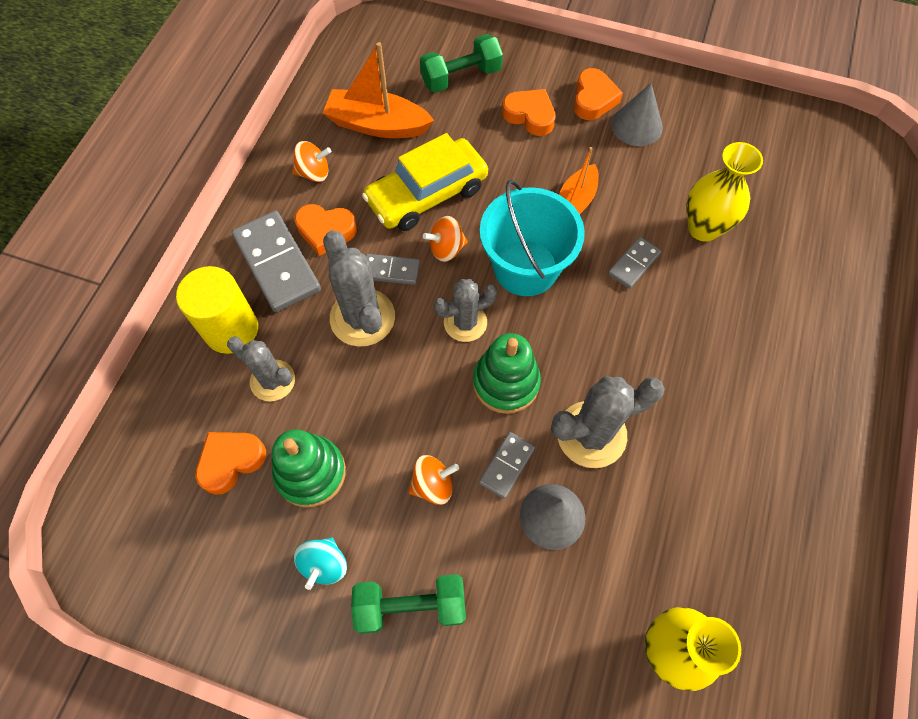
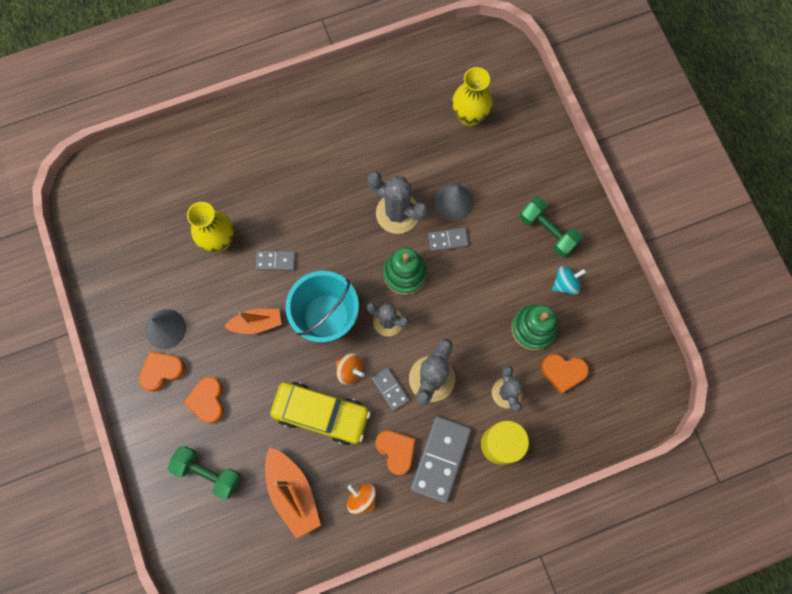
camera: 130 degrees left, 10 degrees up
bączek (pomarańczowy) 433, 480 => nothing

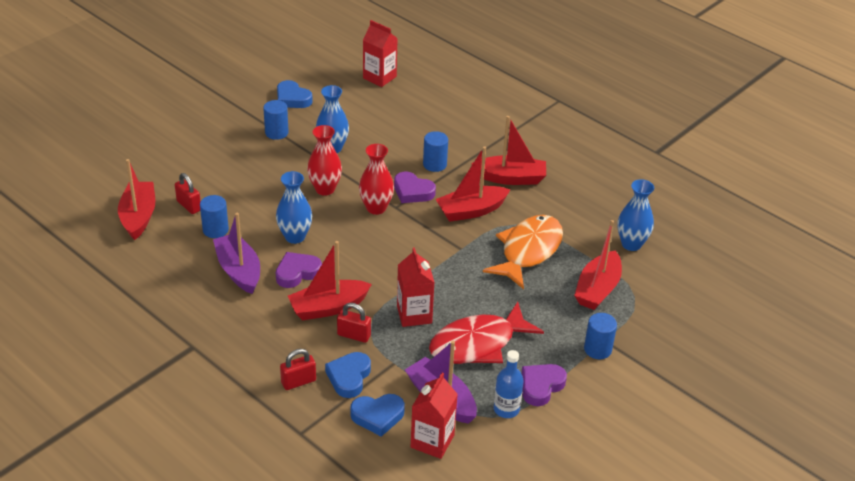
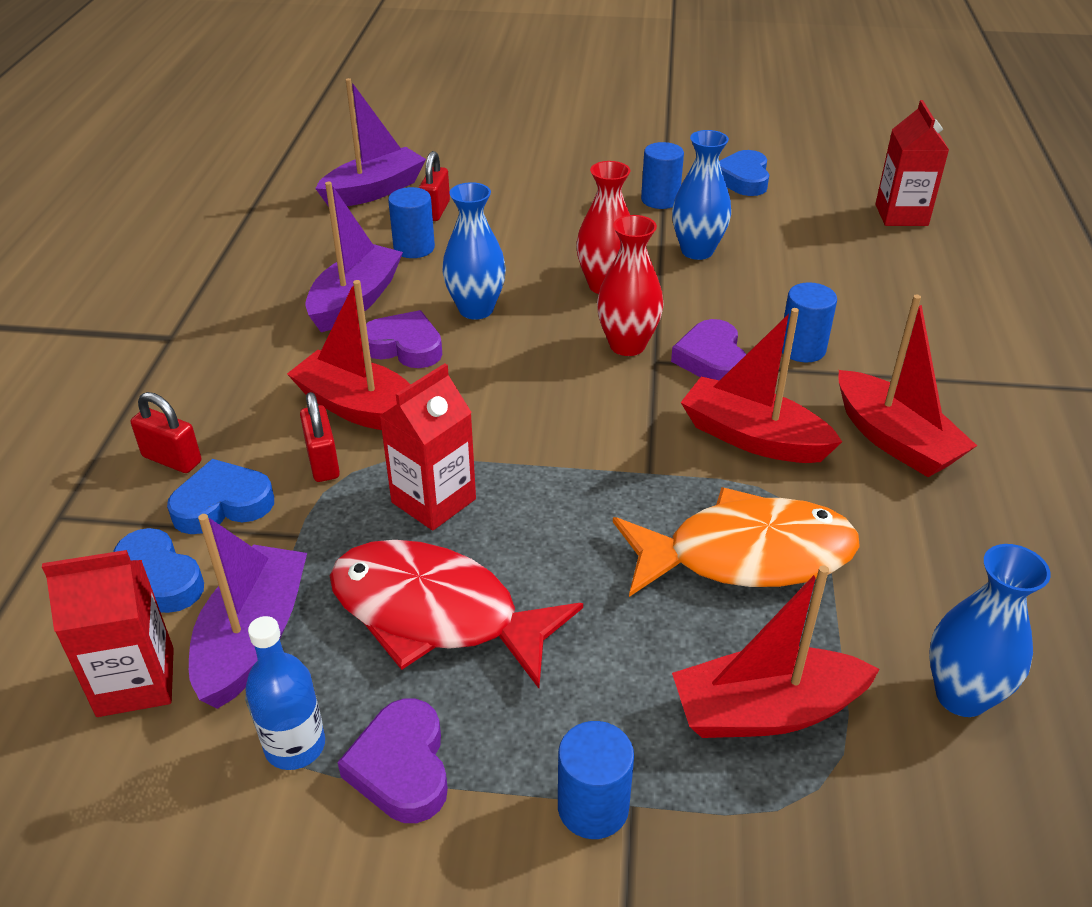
camera: 55 degrees right, 0 degrees up
łódka (czerwony) 136, 199 => łódka (fioletowy) 370, 142
serce (fioletowy) 544, 385 => serce (fioletowy) 392, 761, 105 degrees counterclockwise

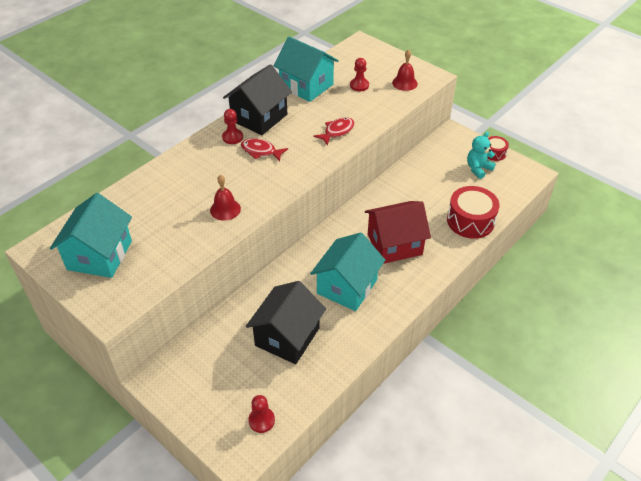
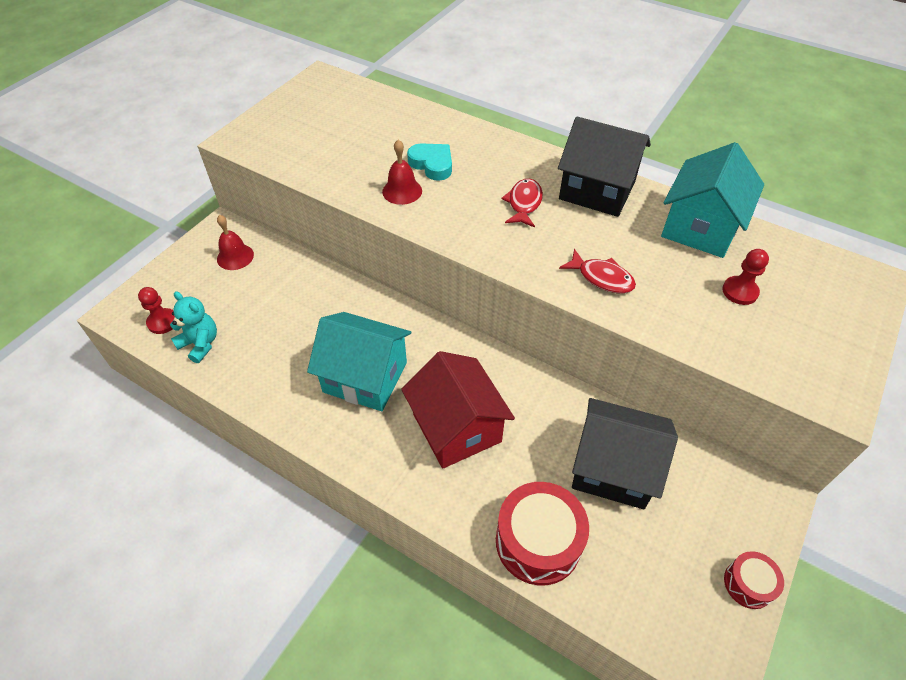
camera: 80 degrees right, 5 degrees up
domek (turkusowy) 91, 235 => nothing
pionek (czerwony) 232, 126 => nothing
domek (czarny) 286, 322 => domek (czarny) 625, 453, move
dzwonek (czerwony) 405, 70 => dzwonek (czerwony) 235, 242, move
miś (turkusowy) 481, 155 => miś (turkusowy) 193, 327, move
nothing => serce (turkusowy) 429, 162

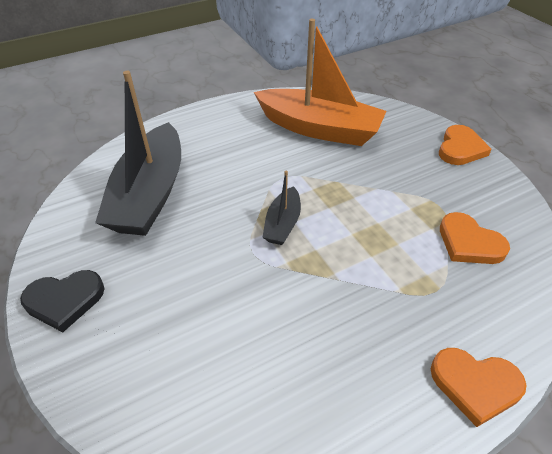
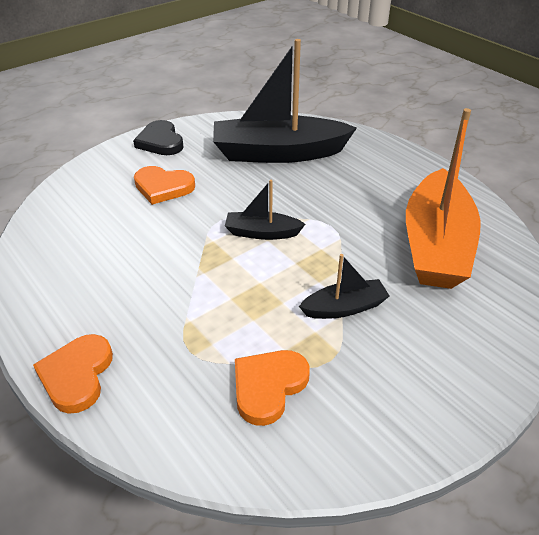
camera: 80 degrees right, 5 degrees down
serce (pomarańczowy) 465, 145 => serce (pomarańczowy) 164, 185, move
nothing => łódka (czarny) 344, 286

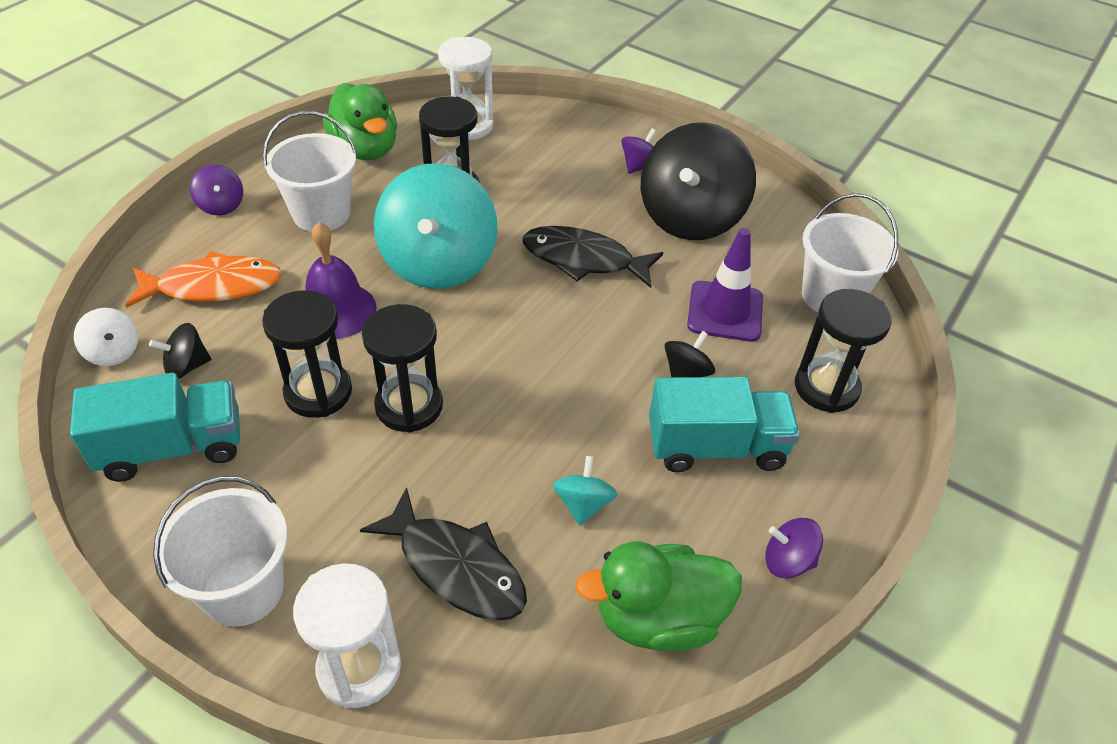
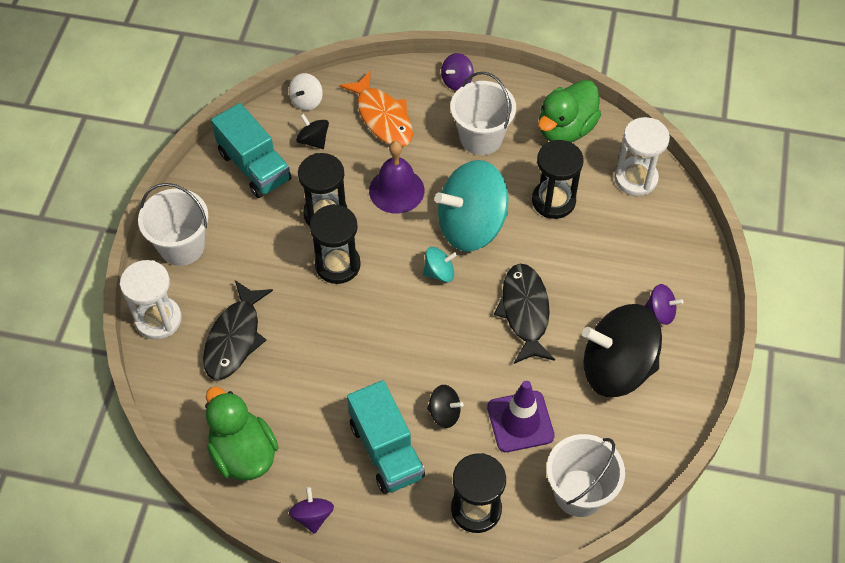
camera: 70 degrees right, 10 degrees up
bączek (turkusowy) 585, 491 => bączek (turkusowy) 440, 264, move

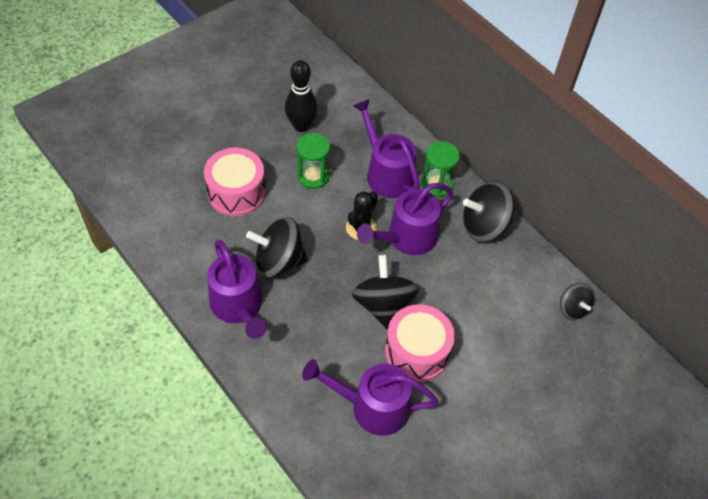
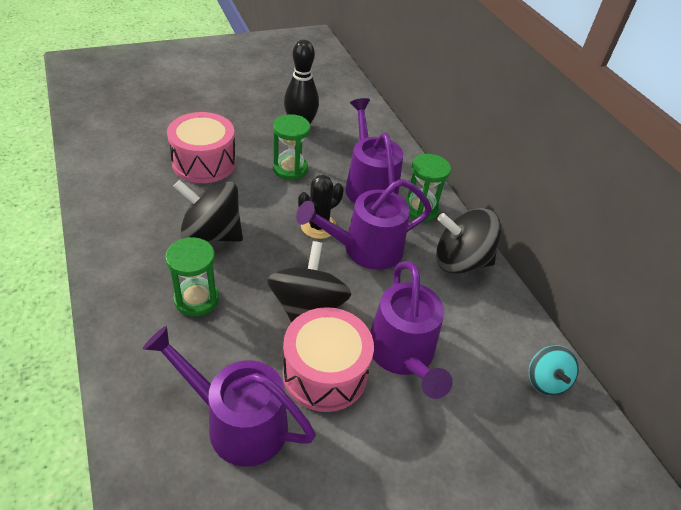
camera: 15 degrees right, 10 degrees down
konewka (fioletowy) 237, 289 => konewka (fioletowy) 411, 330, move
bączek (czarny) 577, 301 => bączek (turkusowy) 554, 370
nothing => klepsydra (zielony) 192, 276

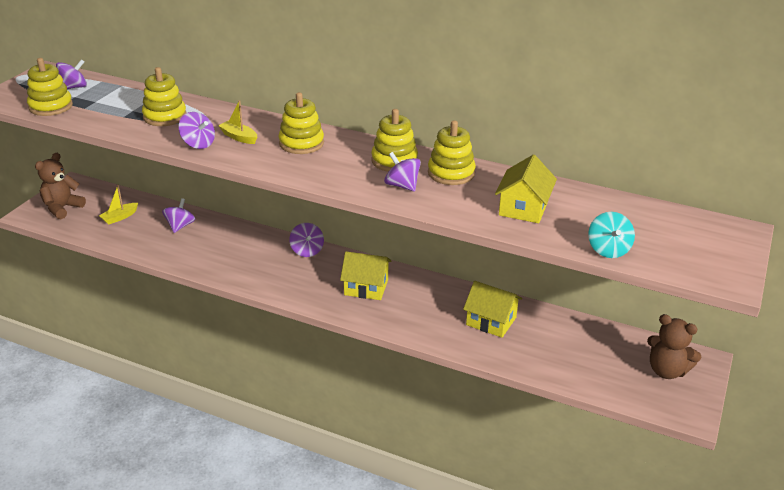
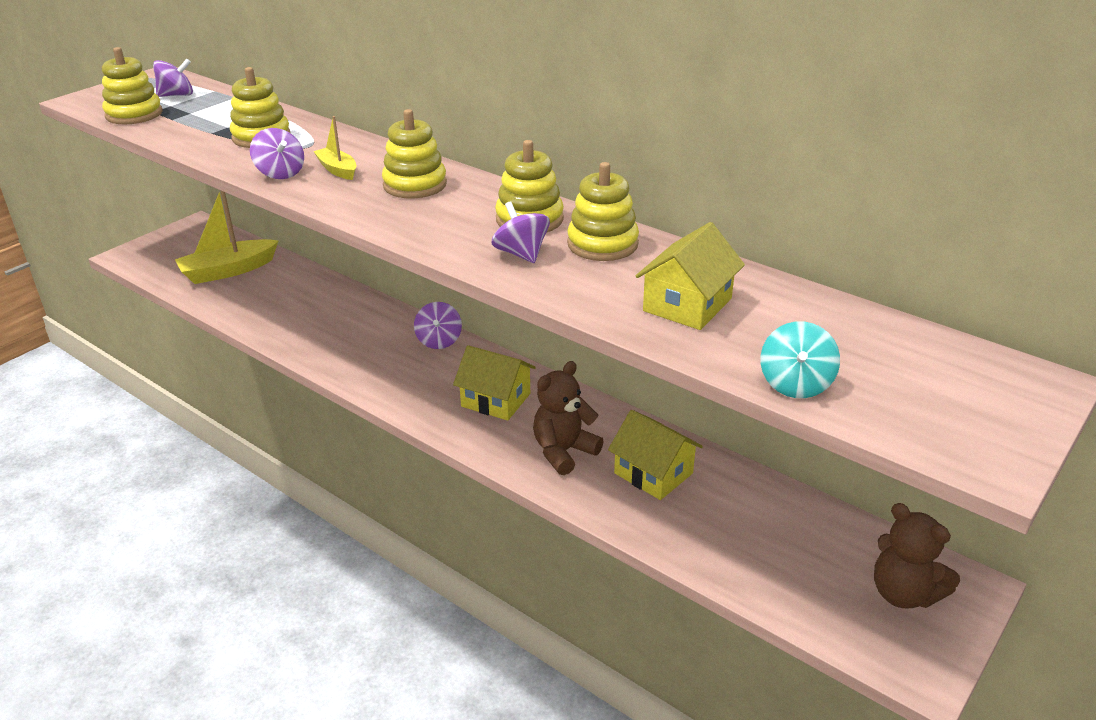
camera: 15 degrees right, 0 degrees up
miś (brązowy) 60, 186 => miś (brązowy) 568, 418, move
łódka (żółty) 118, 205 => łódka (żółty) 226, 237, x1.89
bączek (fioletowy) 178, 215 => nothing

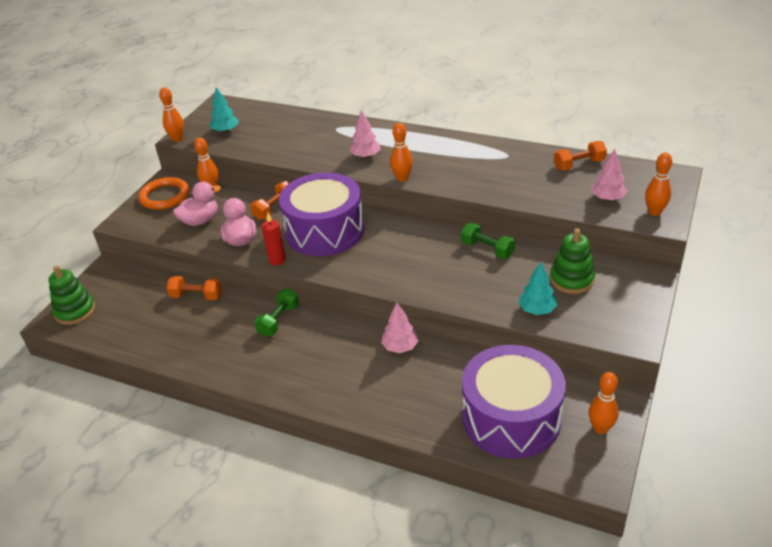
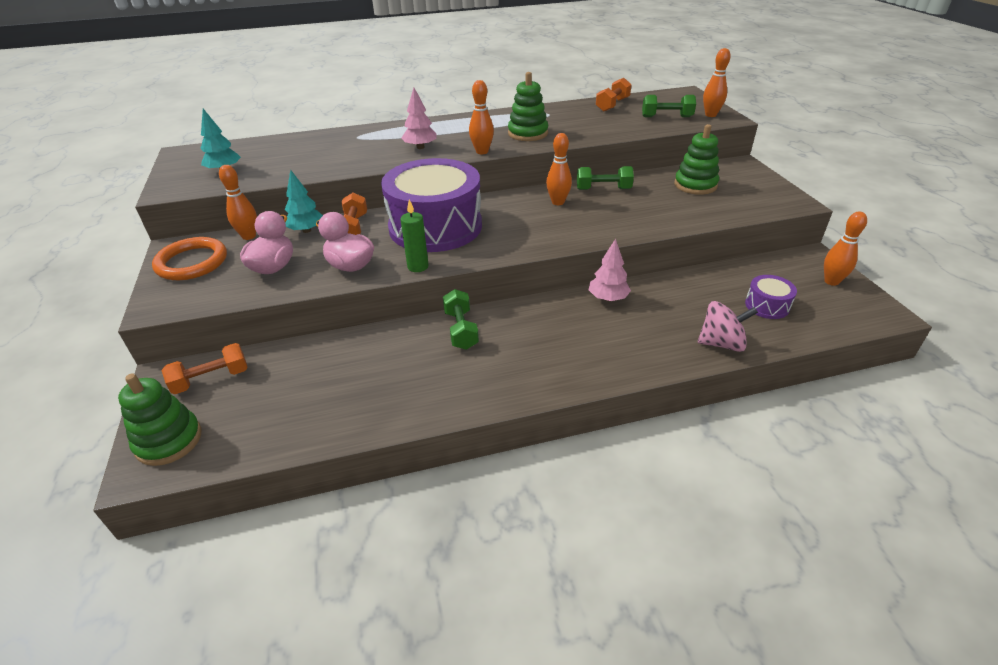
camera: 40 degrees left, 0 degrees up
kręgiel (pomarańczowy) 171, 114 => kręgiel (pomarańczowy) 559, 169, move
hantel (pomarańczowy) 194, 288 => hantel (pomarańczowy) 204, 368, move
świeca (czerwony) 274, 238 => świeca (zielony) 414, 236
bęben (fioletowy) 514, 402 => bęben (fioletowy) 771, 297, x0.41
drzewko (turkusowy) 537, 288 => drzewko (turkusowy) 304, 201, move
drzewko (różowy) 609, 175 => hantel (zielony) 669, 106
nothing => zabawka nakładanka (zielony) 528, 106
nothing => bączek (różowy) 728, 326

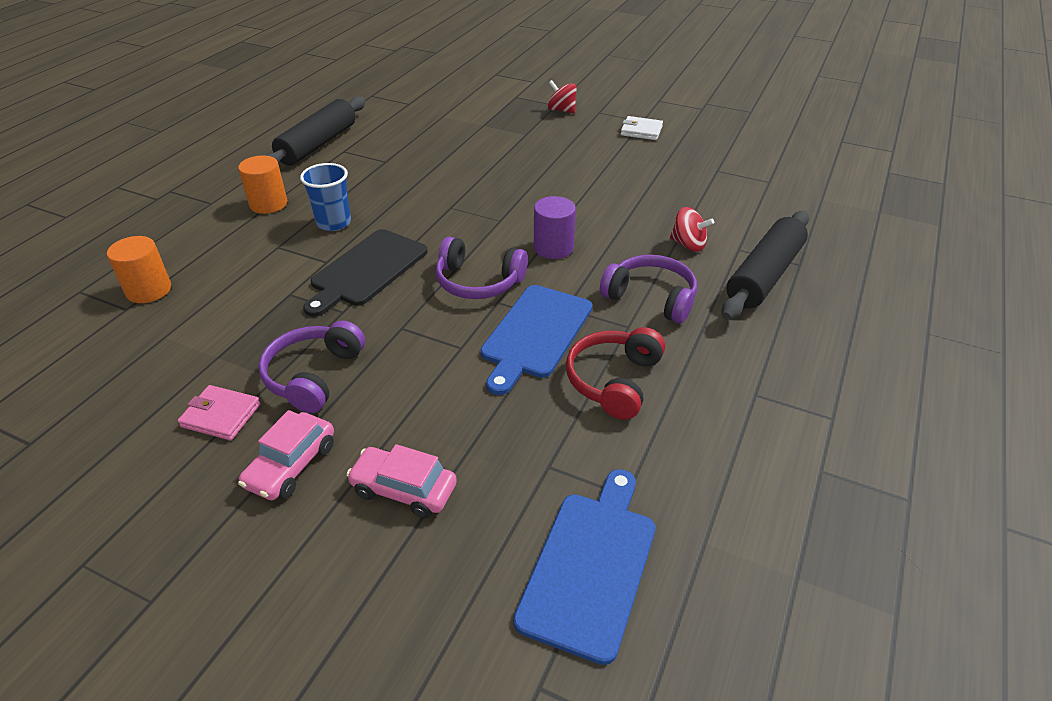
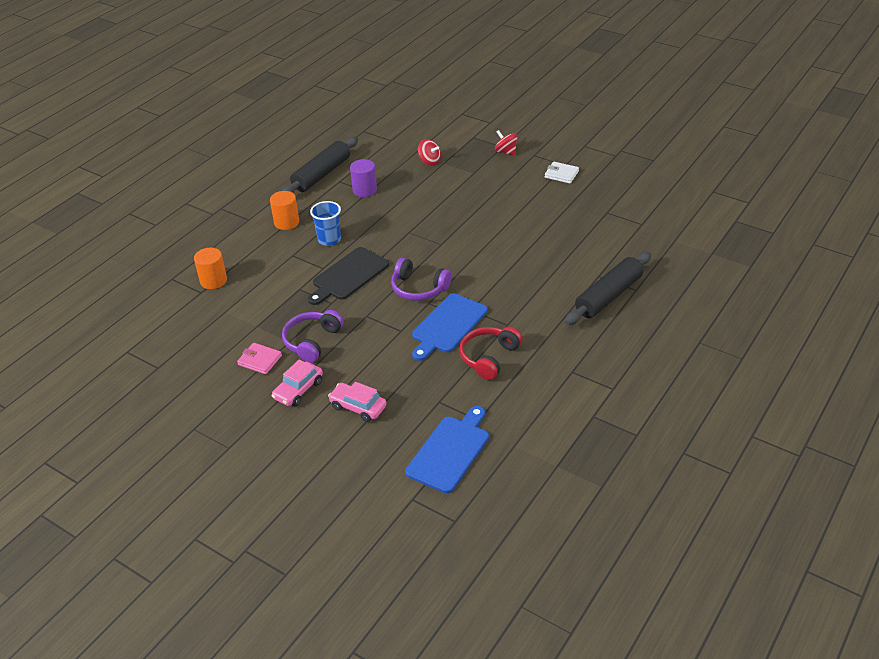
camera: 10 degrees right, 0 degrees up
walec (fioletowy) 555, 227 => walec (fioletowy) 363, 178, move
słuchawki (fioletowy) 648, 289 => nothing
bączek (czerwony) 692, 229 => bączek (czerwony) 429, 152, move

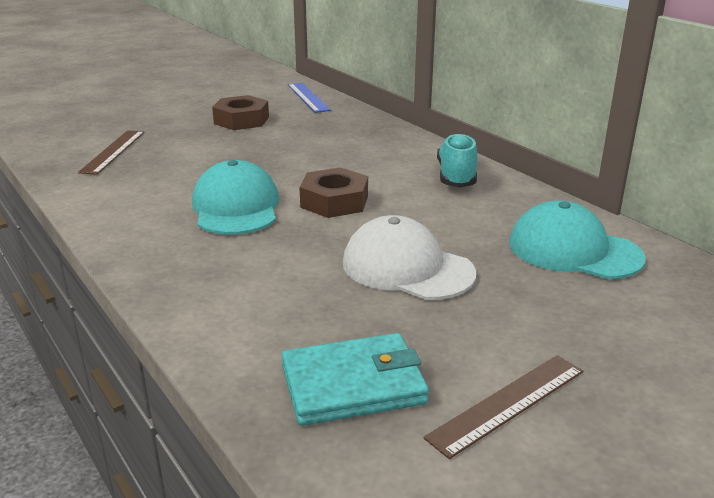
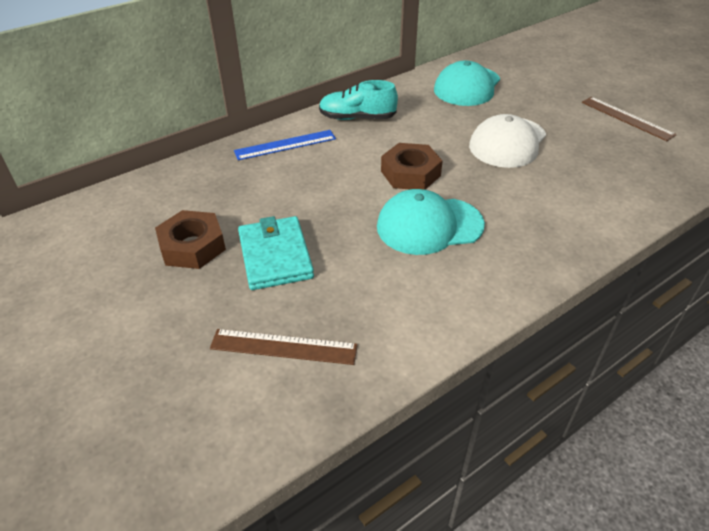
camera: 90 degrees left, 15 degrees up
portfel (turkusowy) 355, 379 => portfel (turkusowy) 276, 253, move
linijka (niebieski) 309, 98 => linijka (niebieski) 285, 145, move

